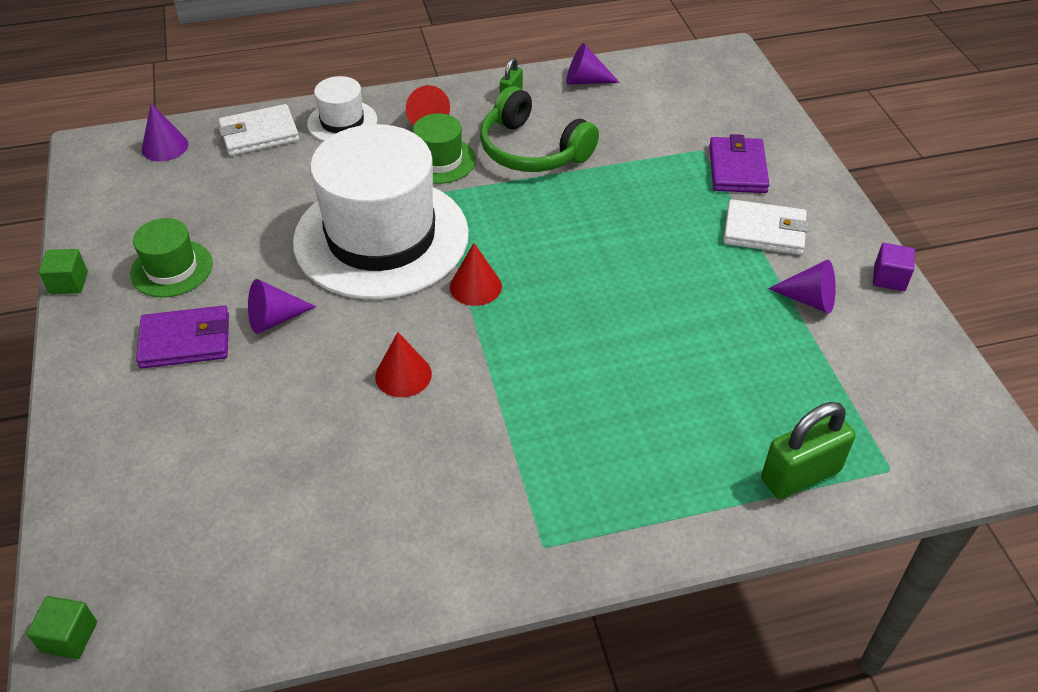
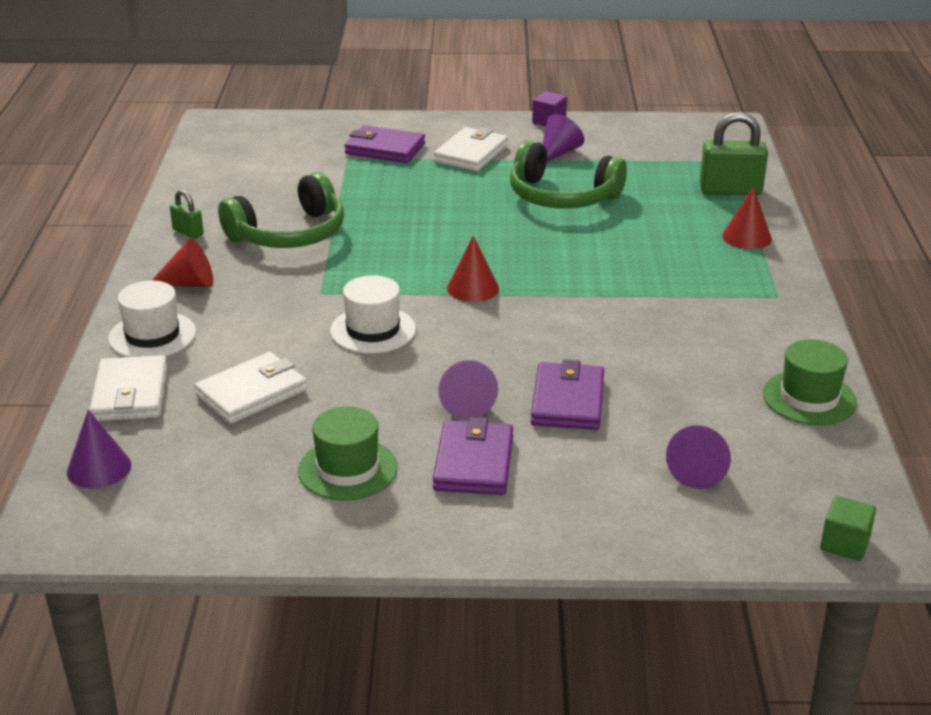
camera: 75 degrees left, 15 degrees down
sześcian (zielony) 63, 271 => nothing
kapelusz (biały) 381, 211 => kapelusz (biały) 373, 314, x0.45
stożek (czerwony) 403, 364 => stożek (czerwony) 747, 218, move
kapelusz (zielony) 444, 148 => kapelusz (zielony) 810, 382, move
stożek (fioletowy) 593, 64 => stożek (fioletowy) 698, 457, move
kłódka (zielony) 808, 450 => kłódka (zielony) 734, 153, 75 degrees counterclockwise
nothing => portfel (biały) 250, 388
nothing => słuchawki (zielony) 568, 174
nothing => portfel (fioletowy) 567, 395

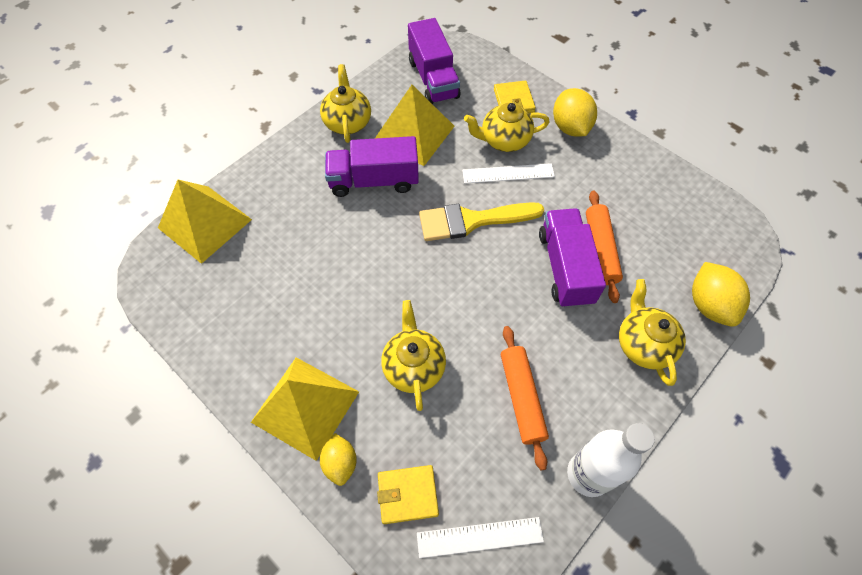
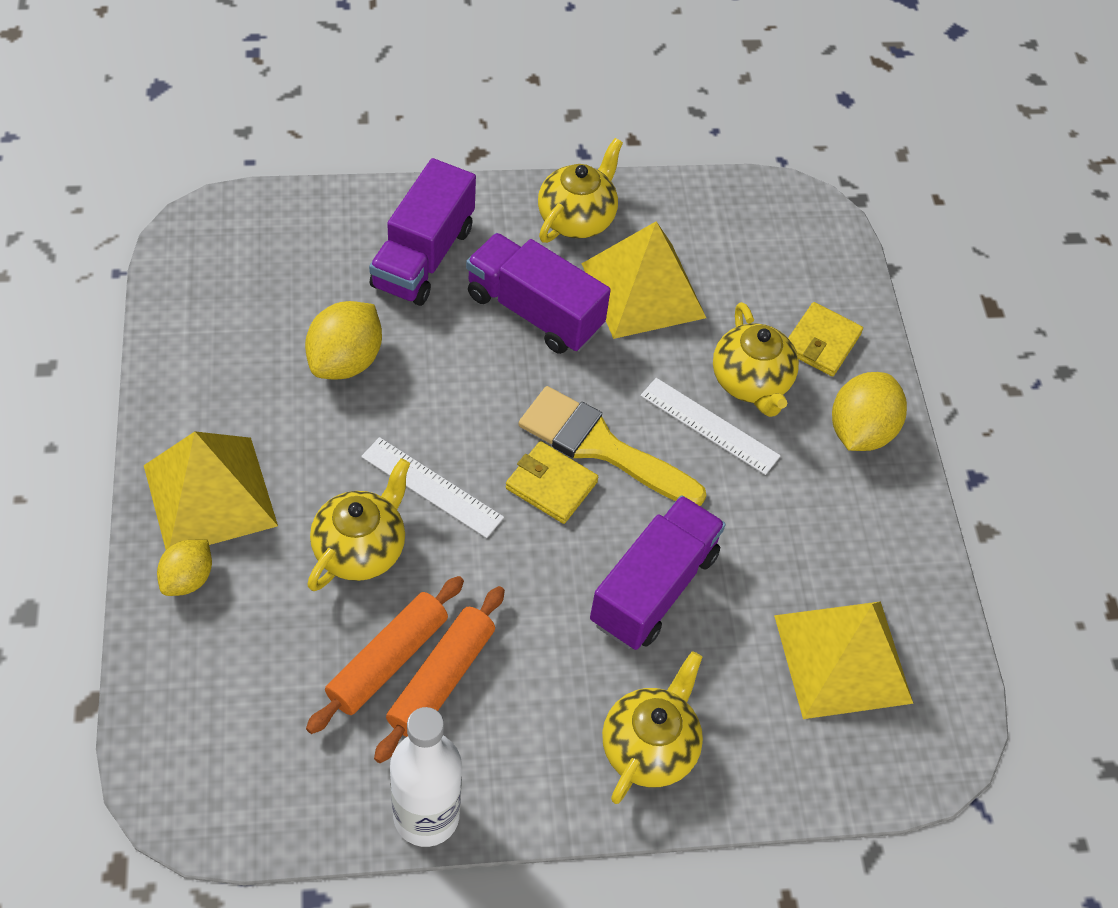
camera: 35 degrees right, 5 degrees down
piramida (żółty) 205, 222 => piramida (żółty) 843, 660, move
portfel (żółty) 408, 494 => portfel (żółty) 552, 482, move
ciężarówka (fioletowy) 434, 61 => ciężarówka (fioletowy) 422, 232, move
linijka (biały) 480, 537 => linijka (biały) 432, 487, move
imbryk (żółty) 507, 127 => imbryk (żółty) 756, 359, 135 degrees counterclockwise
wałek do ciasta (pomarańczowy) 604, 246 => wałek do ciasta (pomarańczowy) 385, 655, move
cytryna (żółty) 721, 294 => cytryna (żółty) 343, 340, move

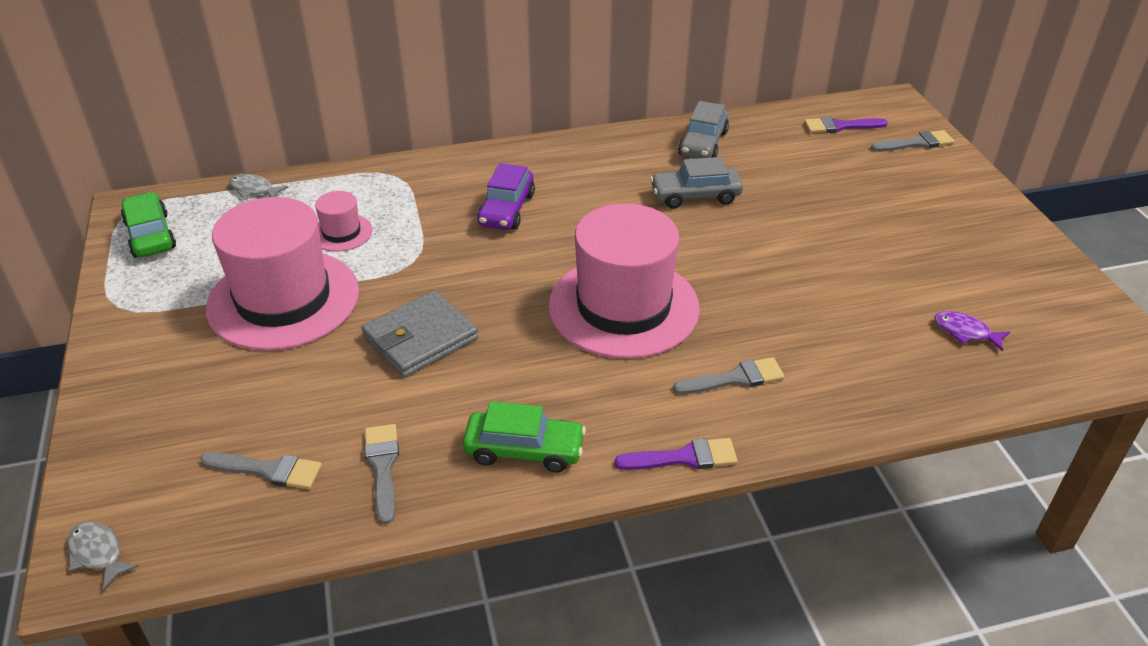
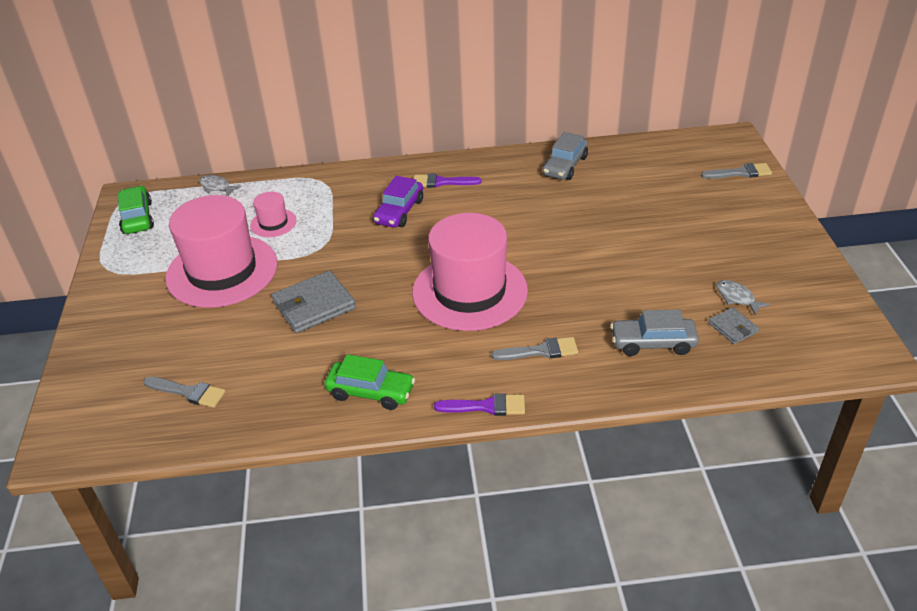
camera: 10 degrees right, 0 degrees up
ryba (szary) 103, 556 => ryba (szary) 743, 297, move
pędzel (szary) 381, 474 => nothing
samochód (szary) 696, 183 => samochód (szary) 654, 333, move
pędzel (fioletowy) 846, 125 => pędzel (fioletowy) 448, 181, move
ryba (fioletowy) 972, 331 => portfel (szary) 733, 325

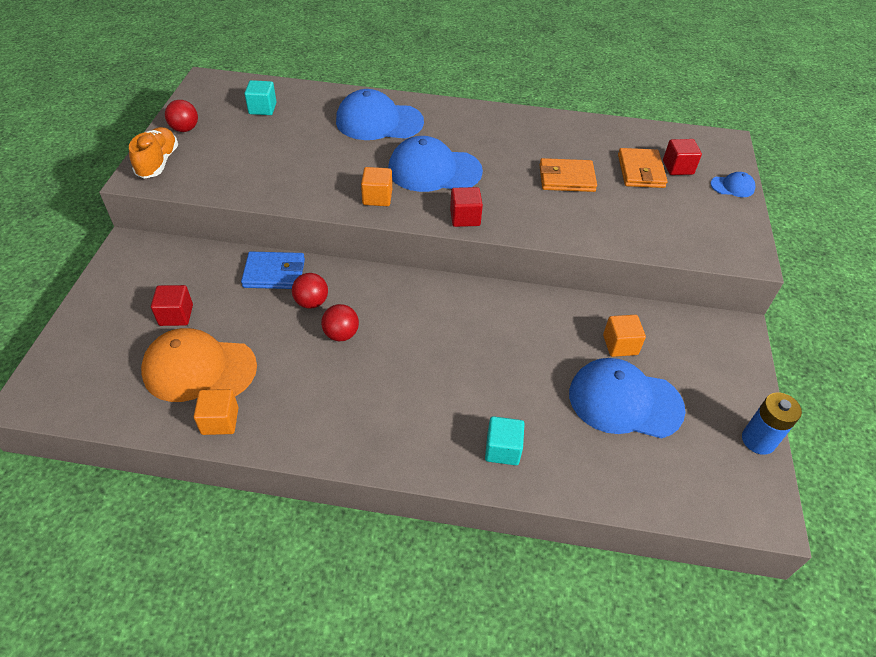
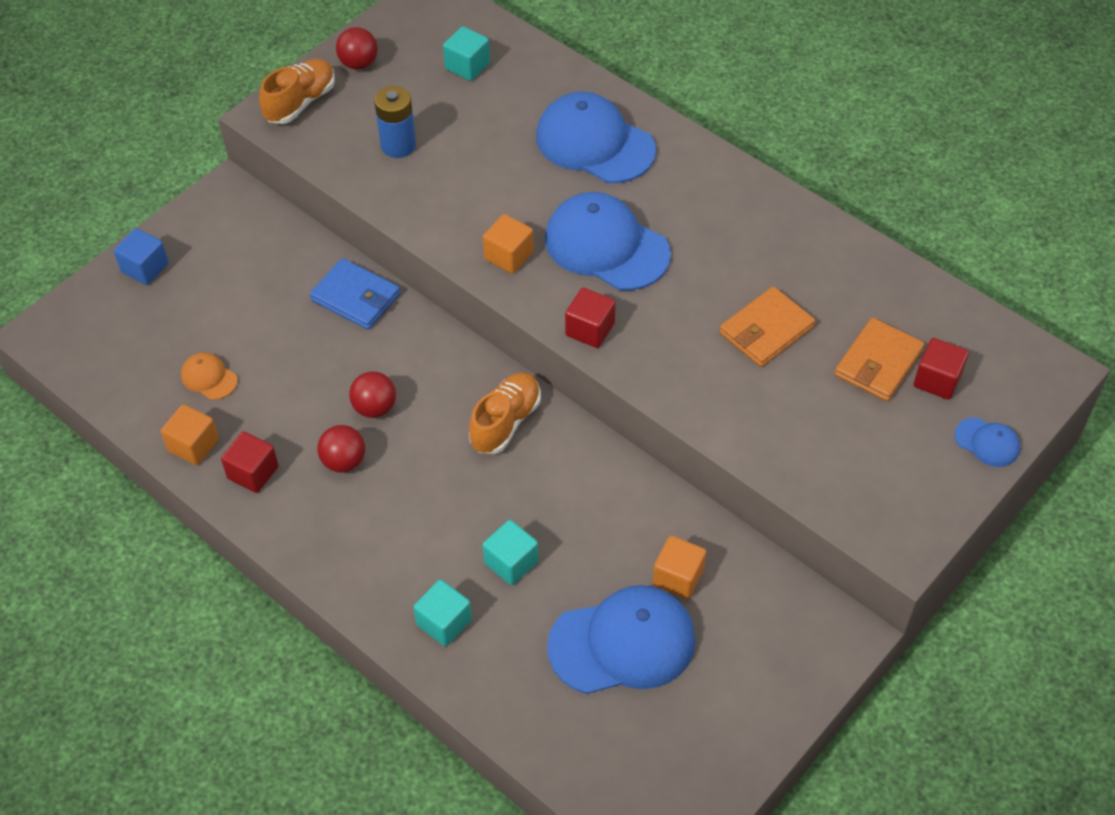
camera: 35 degrees right, 5 degrees up
czapka (pomarańczowy) 199, 365 => czapka (pomarańczowy) 209, 376, x0.46
sześcian (czerwony) 172, 305 => sześcian (czerwony) 250, 462, move
piłka (czerwony) 310, 291 => piłka (czerwony) 341, 448, move
portfel (pomarańczowy) 568, 175 => portfel (pomarańczowy) 767, 326, 75 degrees counterclockwise
czapka (niebieski) 627, 398 => czapka (niebieski) 621, 639, 120 degrees clockwise
bateria (niebieski) 772, 424 => bateria (niebieski) 395, 122, move
nothing => sześcian (niebieski) 141, 256
nothing => but (pomarańczowy) 505, 413
nothing => sześcian (turkusowy) 511, 552

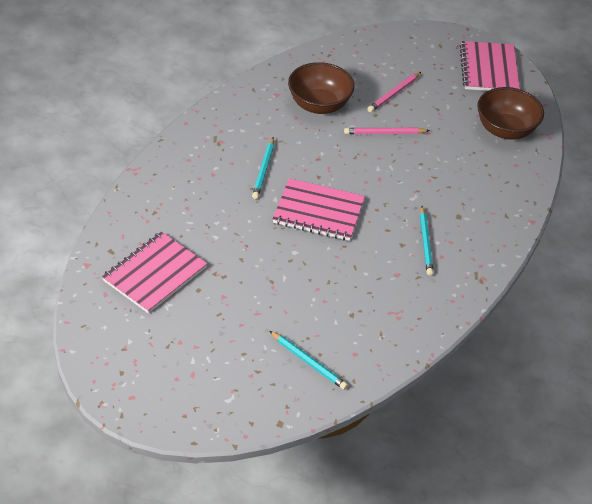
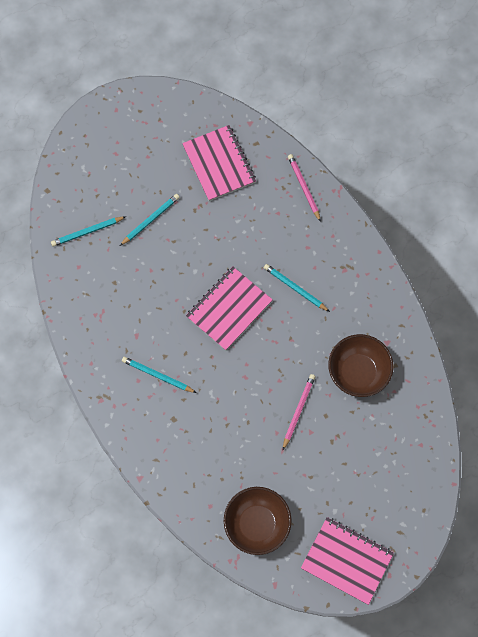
camera: 120 degrees right, 25 degrees up
ołówek (różowy) 394, 92 => ołówek (różowy) 304, 188, move
nothing => ołówek (turkusowy) 150, 220

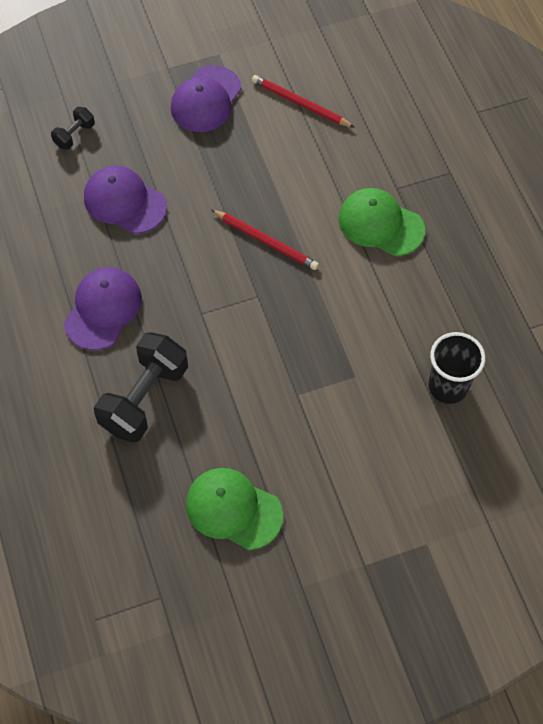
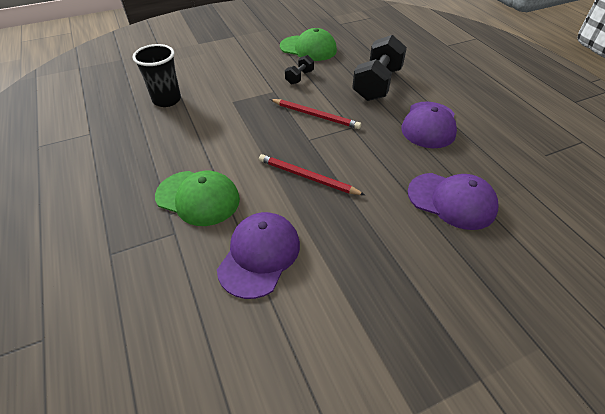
camera: 175 degrees right, 15 degrees down
hantel (czarny) 73, 128 => hantel (czarny) 299, 70, move
czapka (fioletowy) 206, 98 => czapka (fioletowy) 258, 255, move
ołówek (czerwony) 303, 101 => ołówek (czerwony) 315, 114, move

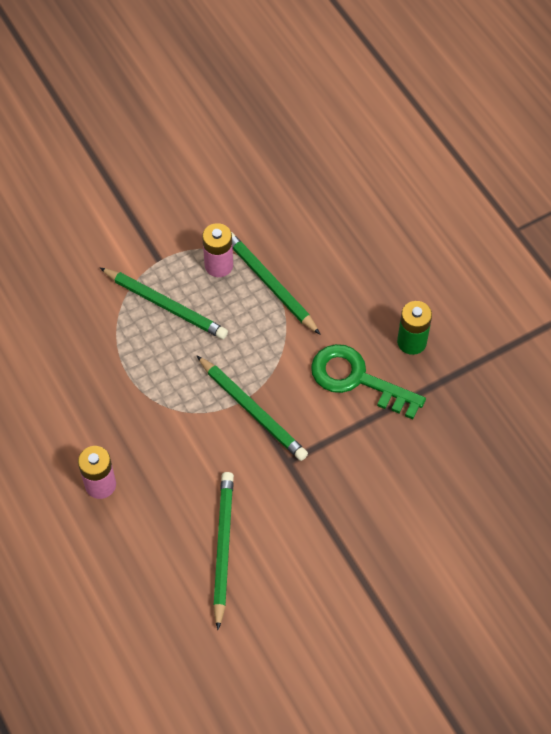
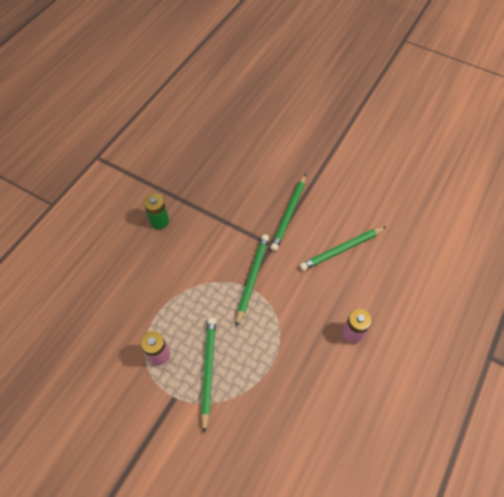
camera: 120 degrees left, 0 degrees up
ołówek (zielony) 276, 283 => ołówek (zielony) 288, 212, move
klucz (zielony) 368, 381 => nothing

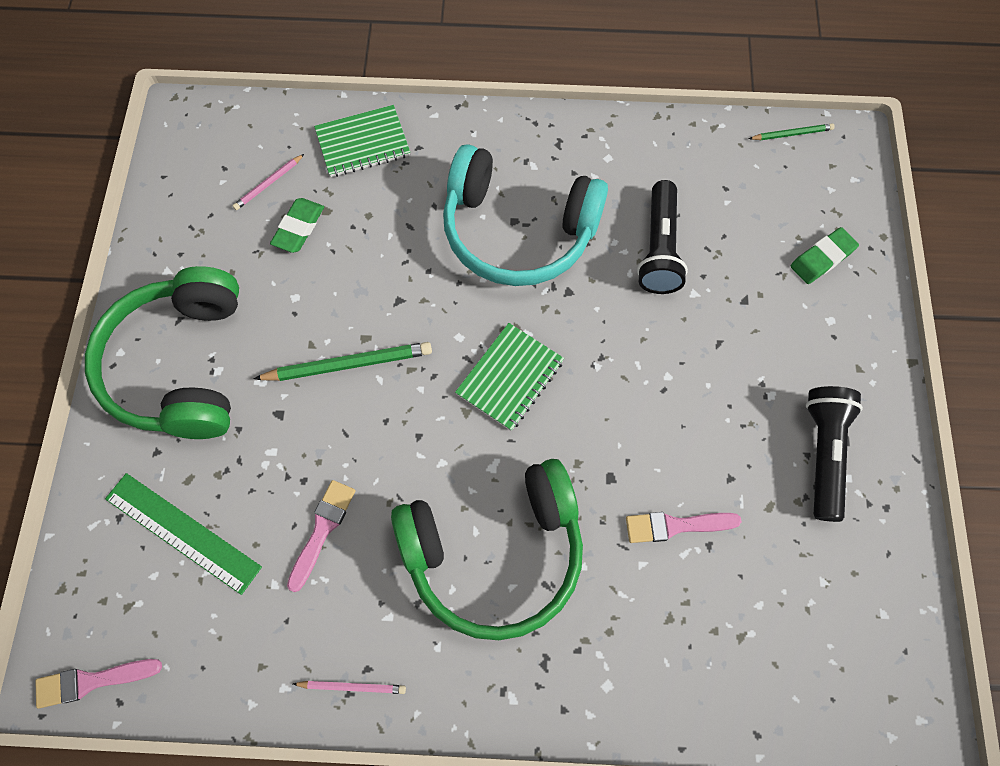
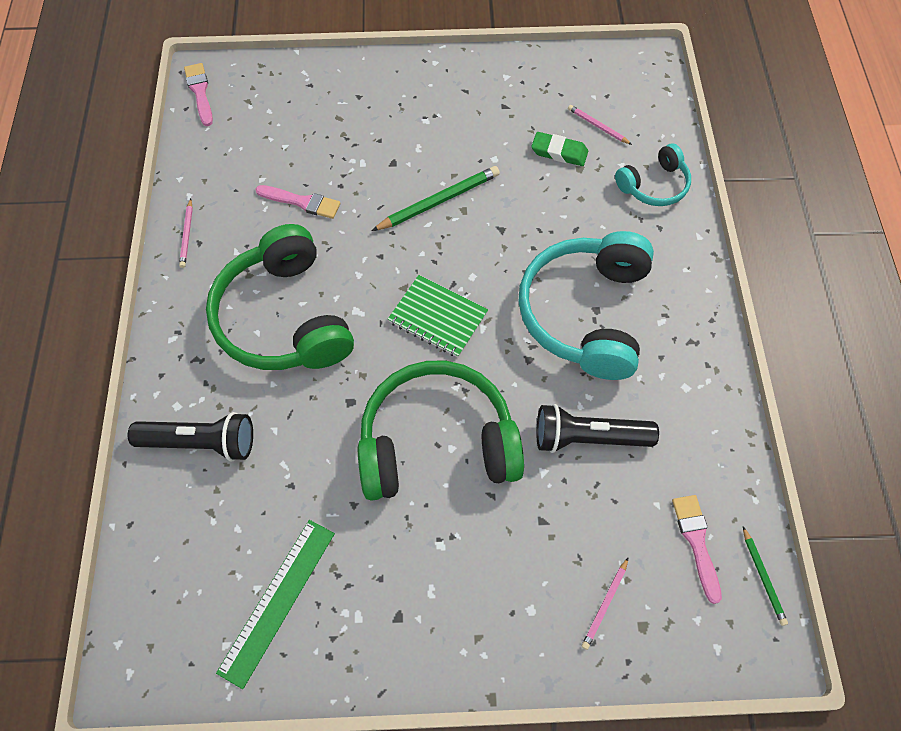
camera: 85 degrees right, 5 degrees down
słuchawki (zielony) 162, 352 => słuchawki (zielony) 441, 431, move
linijka (zielony) 183, 534 => linijka (zielony) 275, 604, move
ołówek (zielony) 343, 361 => ołówek (zielony) 435, 198, 105 degrees counterclockwise
zeszyt (zielony) 362, 141 => słuchawki (turkusowy) 653, 174
pędzel (różowy) 684, 527 => pędzel (różowy) 697, 549, move
gumka do mazania (zielony) 825, 255 => ołówek (różowy) 605, 604
latarka (czarny) 834, 454 => latarka (czarny) 190, 436, move

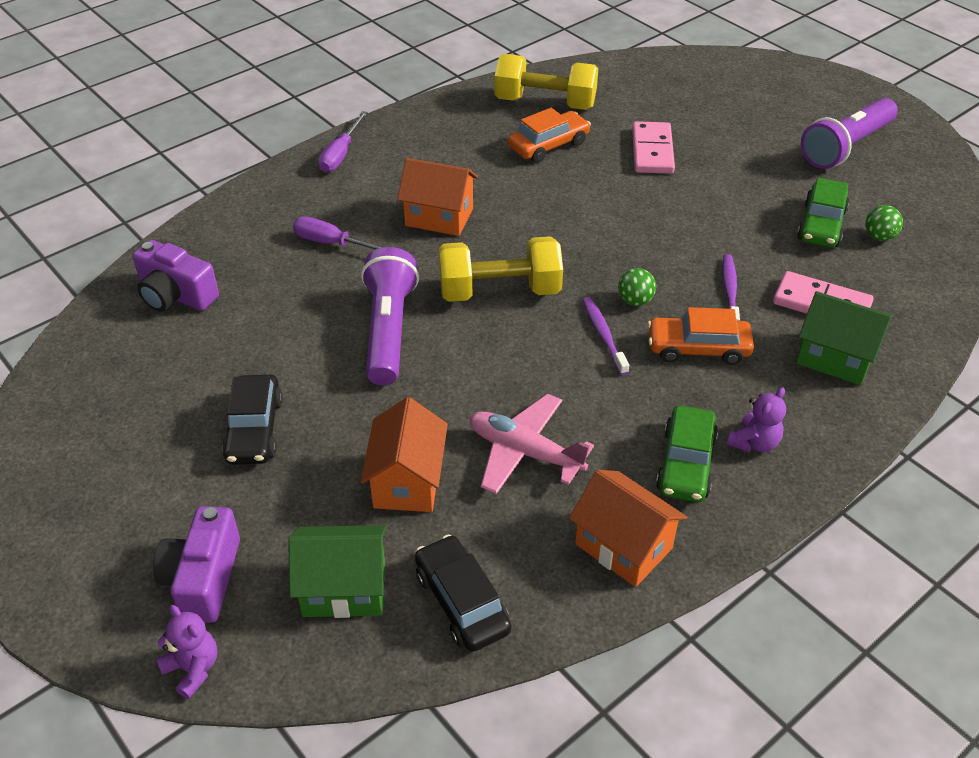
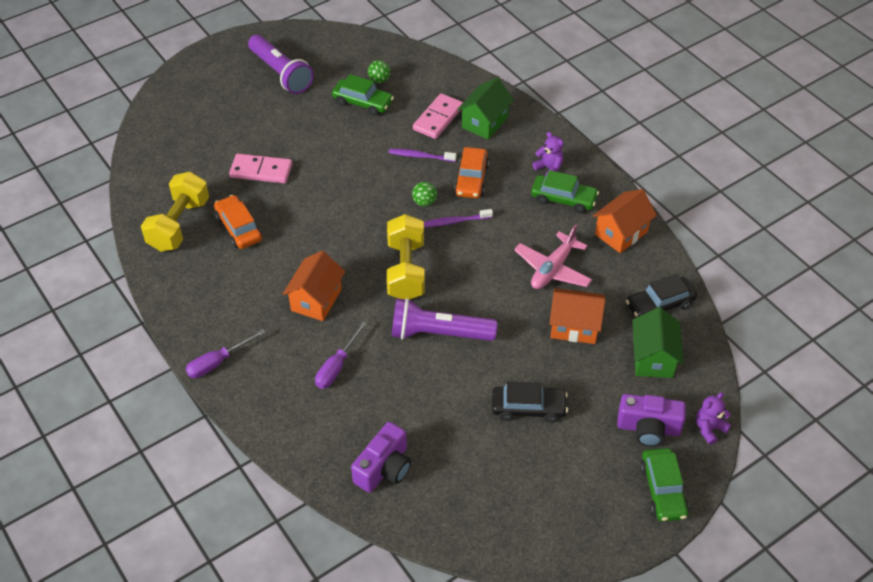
camera: 85 degrees left, 5 degrees up
śrubokręt (fioletowy) 343, 141 => śrubokręt (fioletowy) 226, 353, 120 degrees clockwise
nothing => samochód (zielony) 664, 485

